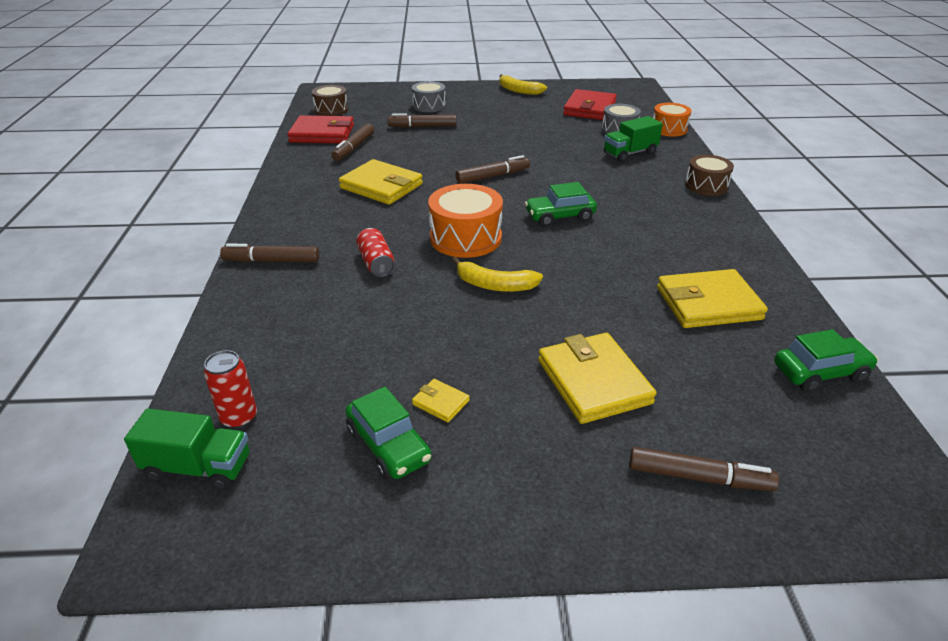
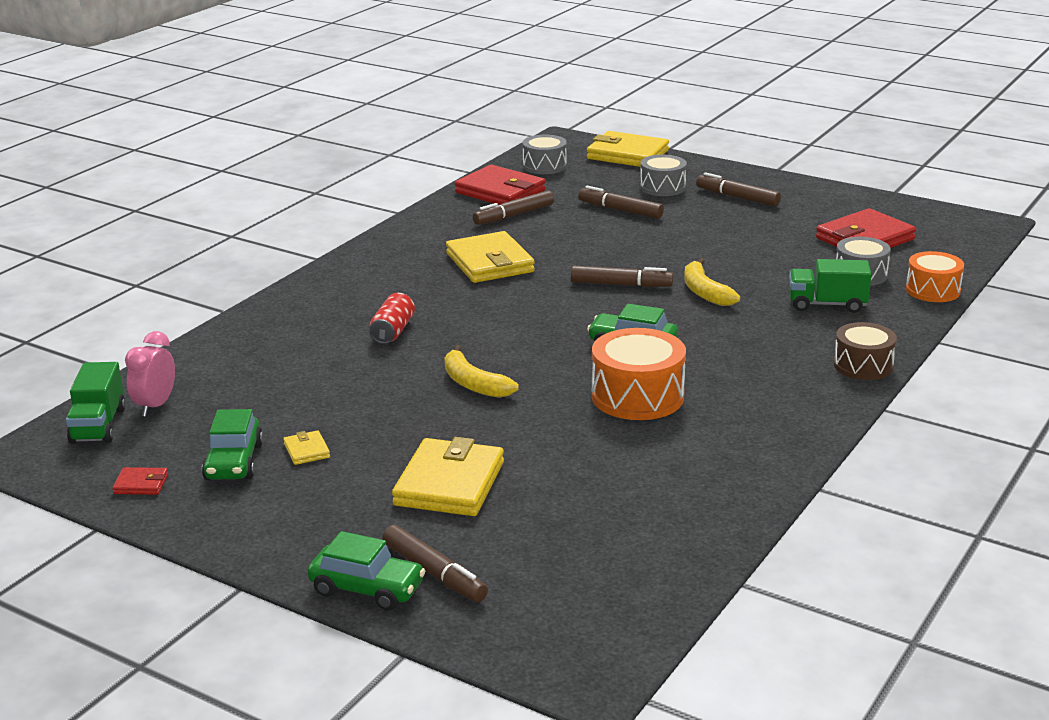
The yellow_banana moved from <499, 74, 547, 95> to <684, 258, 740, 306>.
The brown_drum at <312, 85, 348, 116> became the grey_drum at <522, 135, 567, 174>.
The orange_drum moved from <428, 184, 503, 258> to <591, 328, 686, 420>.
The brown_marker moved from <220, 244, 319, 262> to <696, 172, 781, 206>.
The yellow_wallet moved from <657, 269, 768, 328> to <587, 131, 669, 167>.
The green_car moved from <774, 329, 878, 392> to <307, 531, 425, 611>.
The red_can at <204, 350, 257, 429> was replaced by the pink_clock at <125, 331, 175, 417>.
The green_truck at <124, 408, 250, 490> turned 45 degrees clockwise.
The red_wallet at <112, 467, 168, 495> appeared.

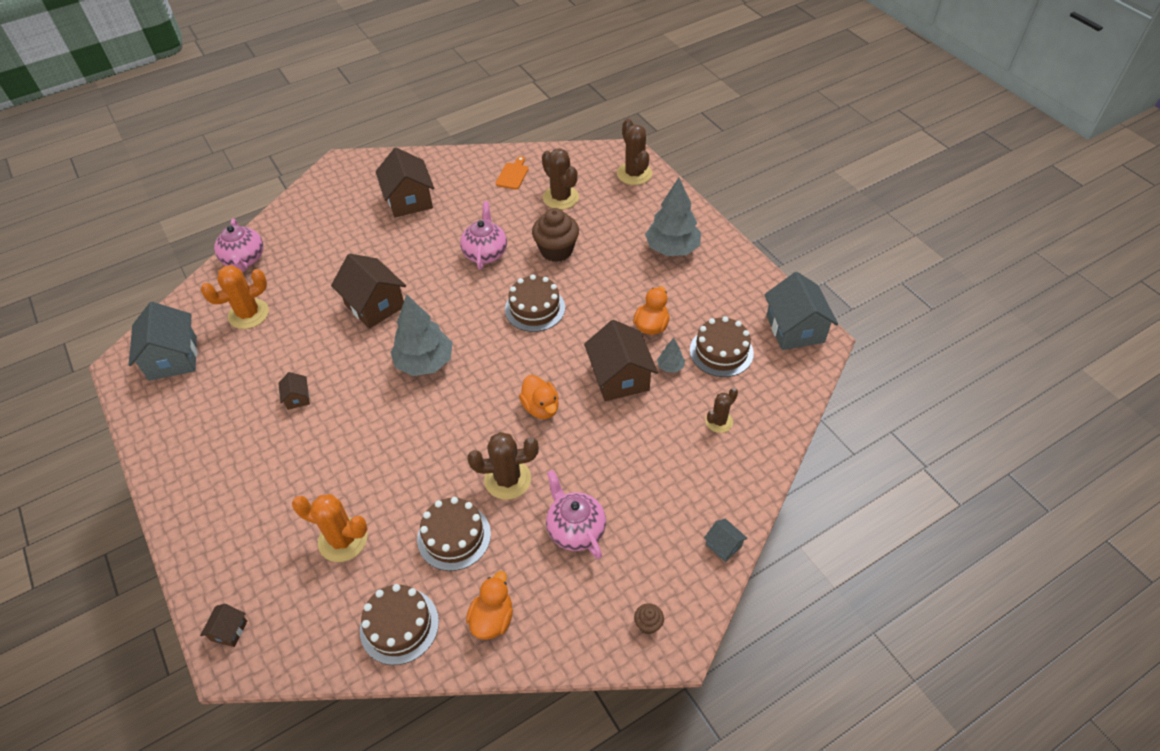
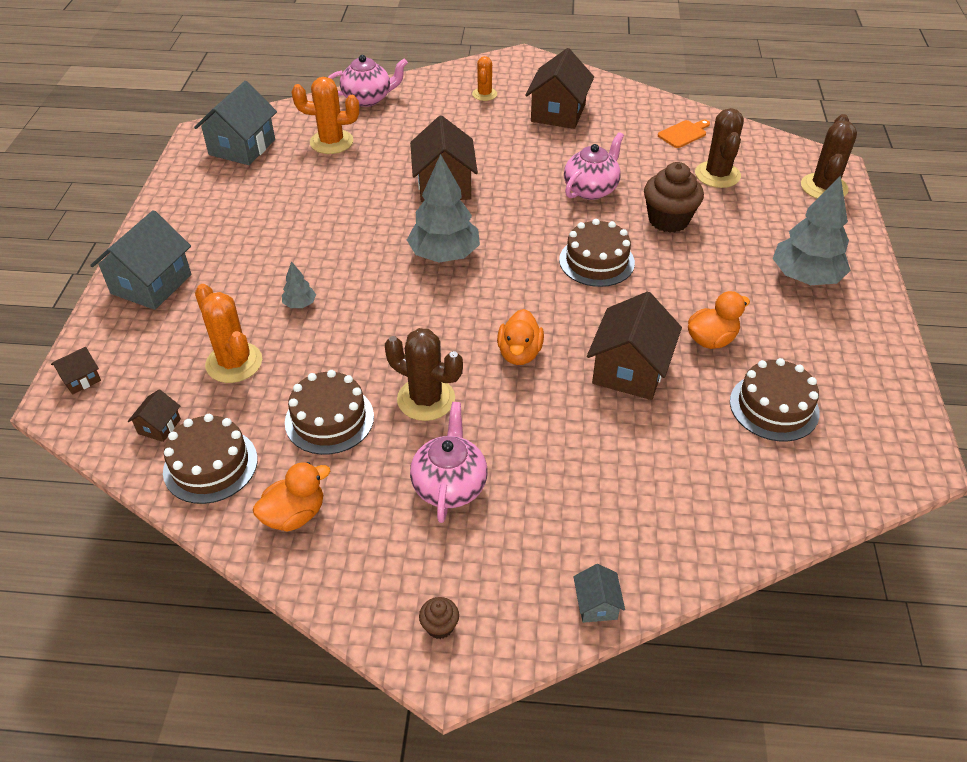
The pink_teapot at <214, 218, 263, 272> turned 120 degrees counterclockwise.
The grey_house moved from <764, 272, 838, 350> to <90, 210, 191, 310>.
The grey_tree moved from <657, 338, 685, 373> to <282, 261, 316, 308>.
The brown_house moved from <278, 372, 310, 410> to <127, 389, 181, 442>.
The brown_cactus at <705, 388, 738, 433> disappeared.
The orange_cactus at <472, 56, 497, 101> appeared.

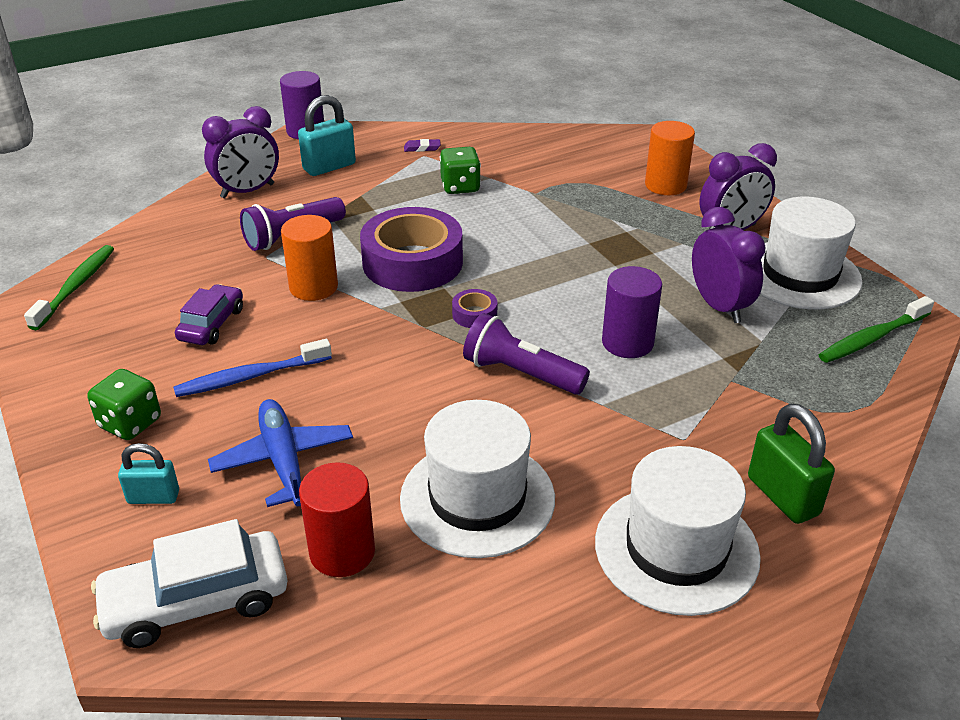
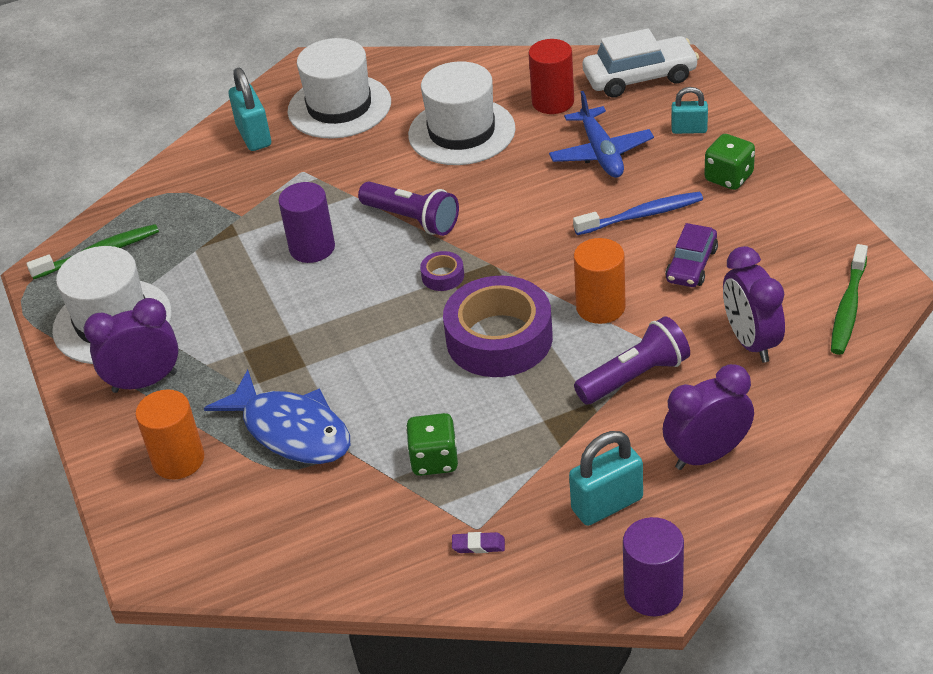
The purple_clock moved from <692, 207, 766, 323> to <723, 246, 785, 363>.
The green_padlock at <748, 404, 835, 524> became the turquoise_padlock at <229, 68, 271, 151>.
The blue_fish at <204, 370, 350, 464> appeared.

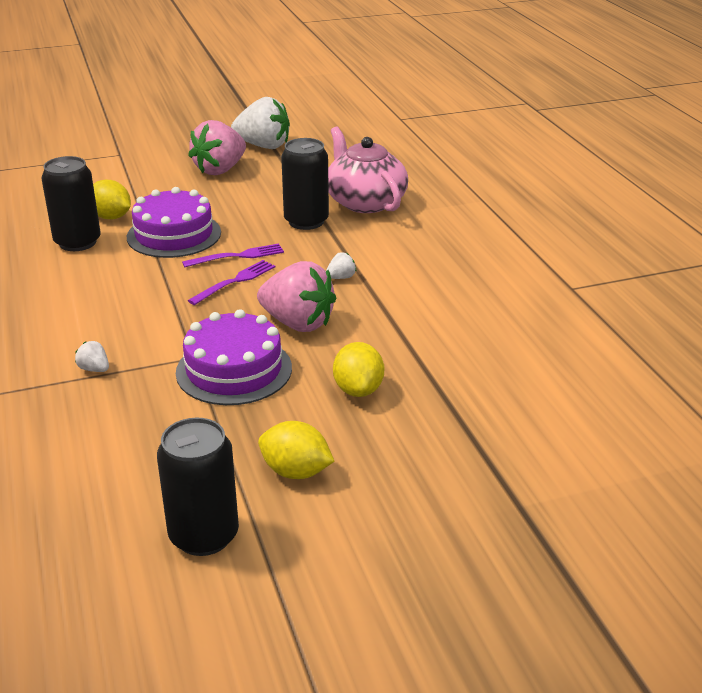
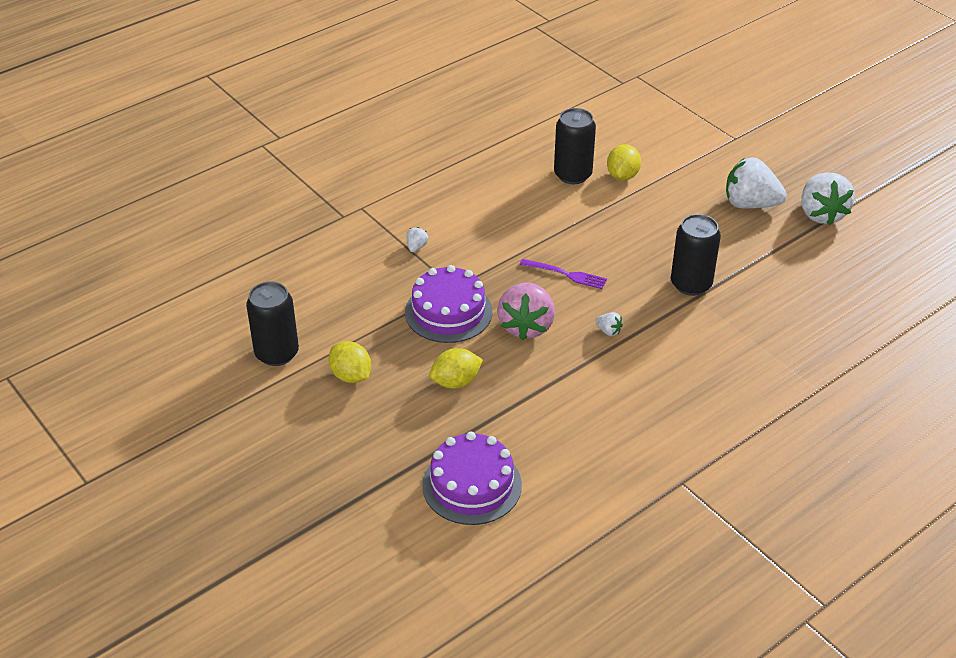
The pink_strawberry at <188, 120, 246, 175> became the white_strawberry at <726, 158, 787, 209>.
The pink_teapot at <328, 127, 408, 213> disappeared.
The purple_cake moved from <127, 187, 221, 258> to <422, 432, 522, 525>.
The purple_fork at <182, 244, 284, 267> disappeared.
The yellow_lemon at <258, 421, 335, 479> turned 45 degrees counterclockwise.

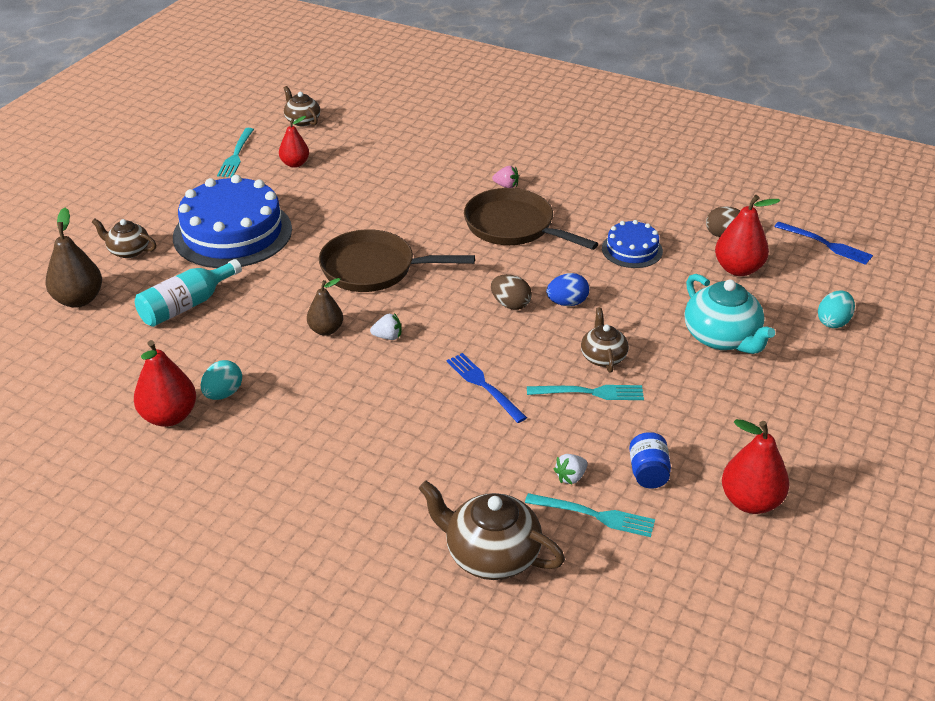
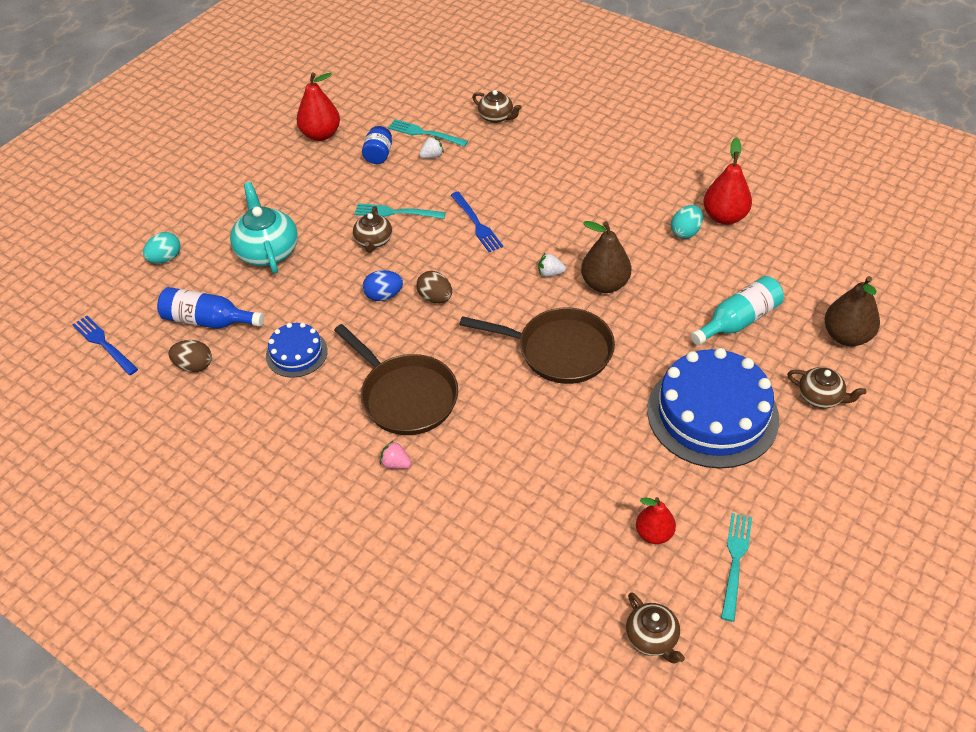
The red_pear at <715, 195, 780, 276> was replaced by the blue_bottle at <157, 287, 264, 329>.
The brown_pear at <307, 278, 343, 336> changed to 1.53 times the size.
The brown_teapot at <418, 480, 565, 580> changed to 0.60 times the size.

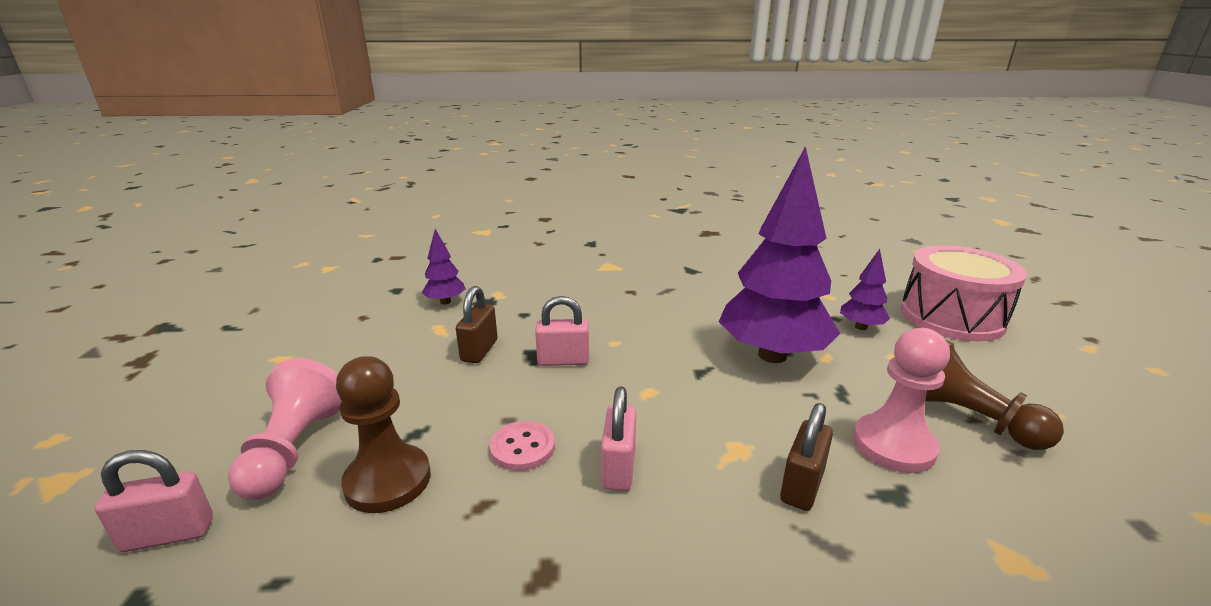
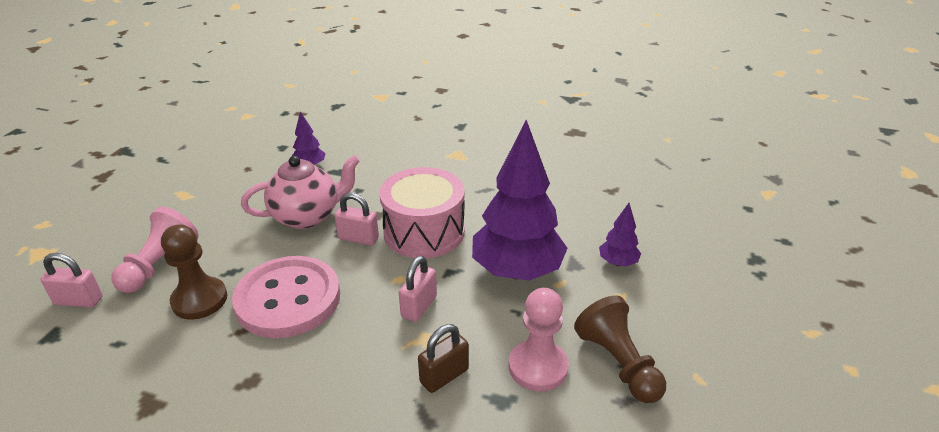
The pink_drum moved from <901, 245, 1027, 341> to <379, 167, 465, 258>.
The brown_padlock at <456, 286, 498, 363> was replaced by the pink_teapot at <241, 155, 360, 229>.
The pink_padlock moved from <601, 386, 636, 491> to <399, 256, 437, 322>.
The pink_button at <490, 421, 555, 471> changed to 2.32 times the size.

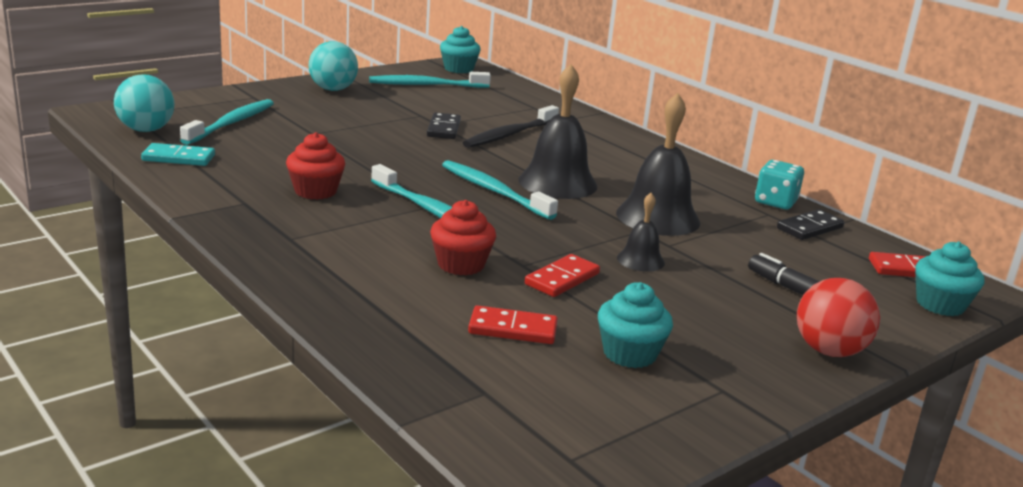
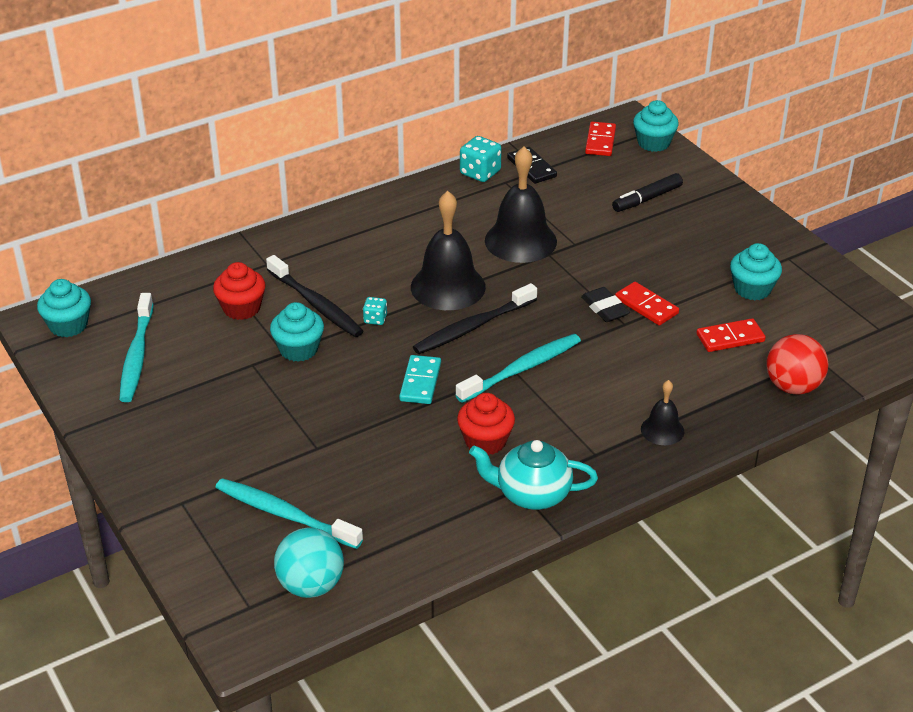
The turquoise_ball at <308, 41, 358, 91> disappeared.
The black_domino at <427, 113, 461, 139> was replaced by the turquoise_cupcake at <270, 302, 324, 362>.
The turquoise_domino moved from <141, 143, 215, 166> to <399, 355, 441, 404>.
The turquoise_toothbrush at <442, 160, 558, 220> became the black_toothbrush at <413, 283, 537, 354>.
The black_bell moved from <617, 193, 665, 272> to <641, 380, 684, 445>.
The red_cupcake moved from <430, 200, 496, 276> to <213, 262, 266, 320>.
The red_ball moved from <797, 278, 880, 357> to <766, 334, 828, 395>.
The red_domino at <468, 305, 558, 344> turned 60 degrees clockwise.
The black_eraser at <581, 287, 630, 322> appeared.
The turquoise_dice at <363, 297, 387, 325> appeared.
The turquoise_teapot at <469, 440, 598, 510> appeared.

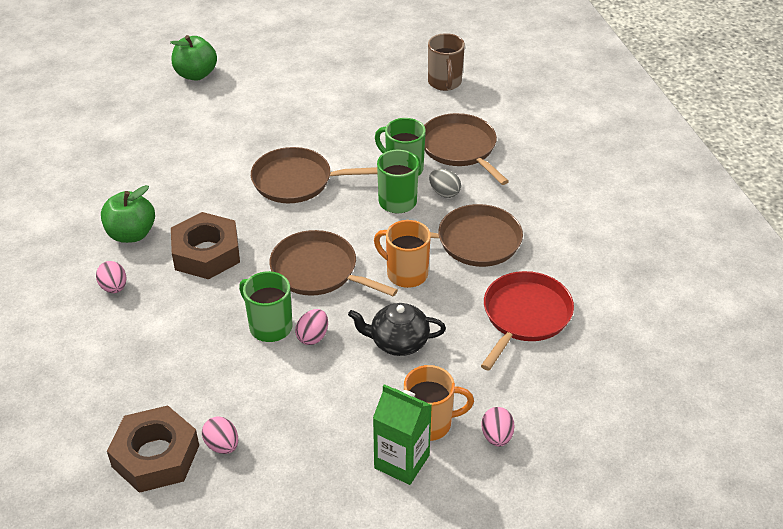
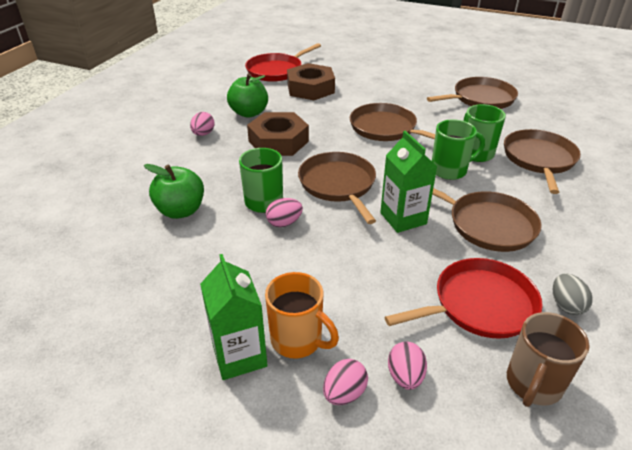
The brown_mug moved from <428, 33, 465, 91> to <507, 312, 590, 407>.
The green_apple moved from <170, 35, 217, 81> to <144, 164, 204, 219>.
The grey_egg moved from <429, 169, 461, 198> to <553, 273, 593, 315>.
The orange_mug at <374, 220, 431, 288> was replaced by the green_carton at <380, 131, 438, 233>.
The black_teapot at <348, 303, 446, 356> disappeared.
The brown_nut moved from <107, 405, 199, 493> to <287, 63, 335, 100>.
The pink_egg moved from <202, 416, 238, 454> to <388, 342, 427, 390>.
The red_pan at <245, 43, 321, 82> appeared.
The brown_pan at <427, 77, 518, 109> appeared.

